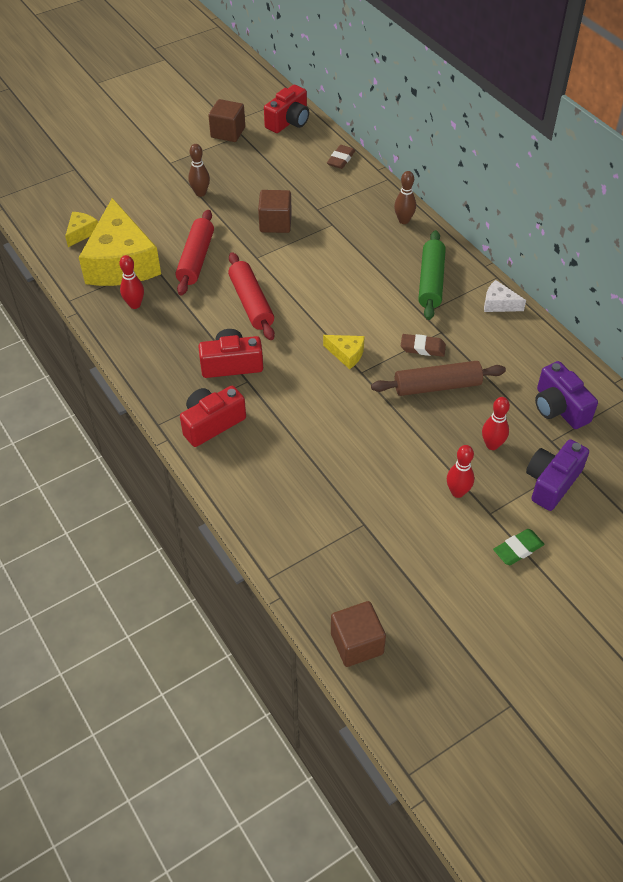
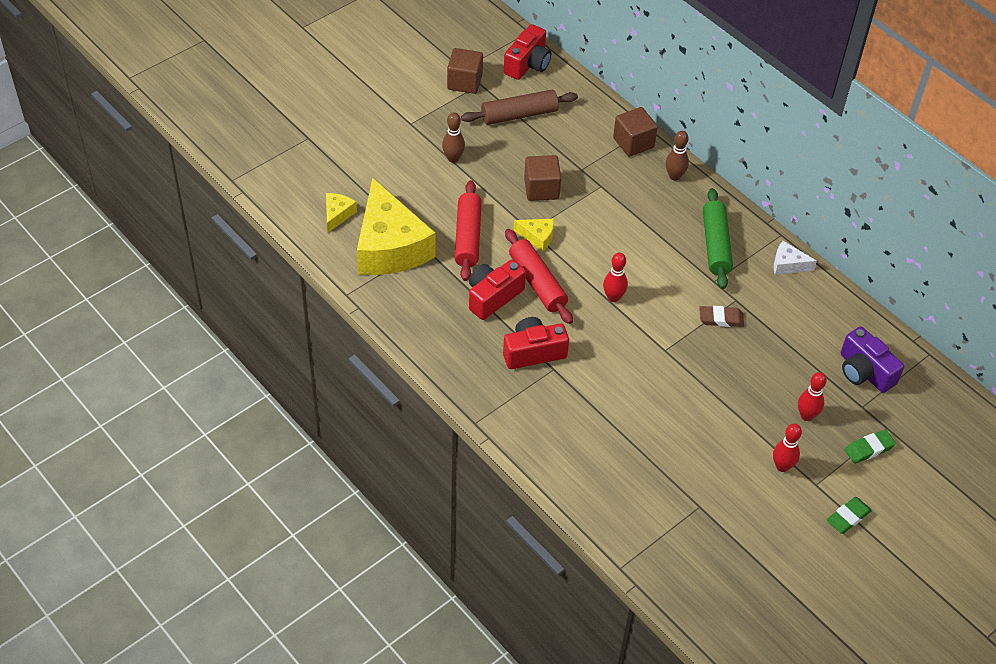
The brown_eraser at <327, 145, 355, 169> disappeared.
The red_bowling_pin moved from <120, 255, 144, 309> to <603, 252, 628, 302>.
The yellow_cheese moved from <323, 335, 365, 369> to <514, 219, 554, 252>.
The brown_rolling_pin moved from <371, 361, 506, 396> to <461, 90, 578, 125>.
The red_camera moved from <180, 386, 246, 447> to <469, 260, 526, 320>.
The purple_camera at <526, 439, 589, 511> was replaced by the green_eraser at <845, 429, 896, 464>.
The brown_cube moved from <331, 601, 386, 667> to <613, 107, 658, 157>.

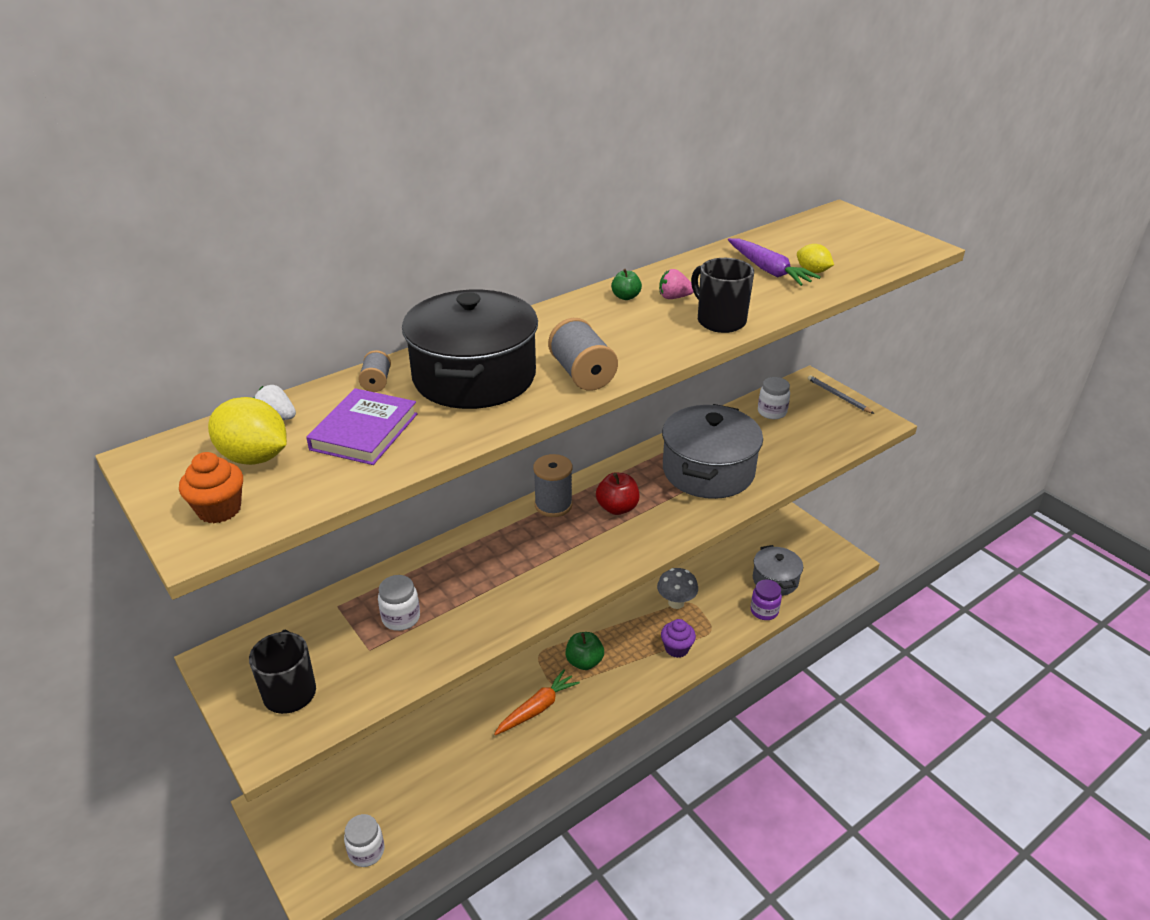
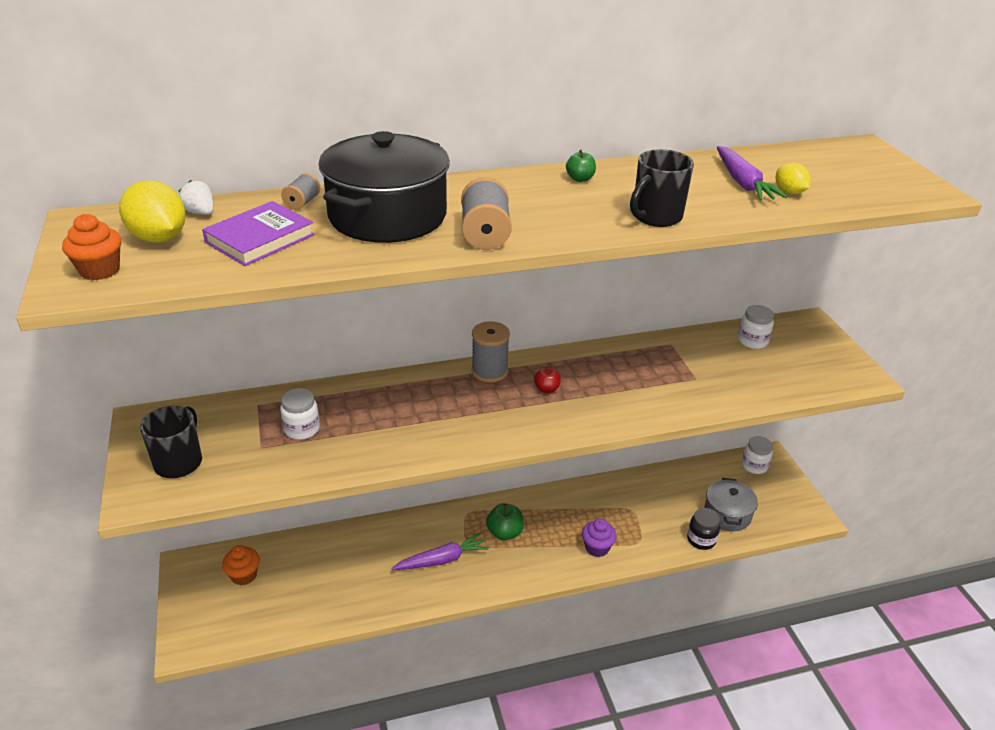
The black_mug at <691, 258, 754, 333> turned 120 degrees counterclockwise.
The pink_strawberry at <659, 269, 694, 299> disappeared.
The grey_pencil at <808, 375, 874, 414> disappeared.
The grey_pot at <662, 404, 763, 499> disappeared.
The red_apple at <596, 472, 639, 515> changed to 0.62 times the size.
The grey_mushroom at <657, 568, 698, 609> disappeared.
The purple_jar at <750, 580, 782, 620> became the black_jar at <687, 508, 720, 550>.
The orange_carrot at <494, 669, 580, 735> became the purple_carrot at <391, 533, 489, 570>.
The white_jar moved from <344, 814, 384, 867> to <742, 436, 773, 474>.
The orange_cupcake at <222, 545, 260, 585> appeared.

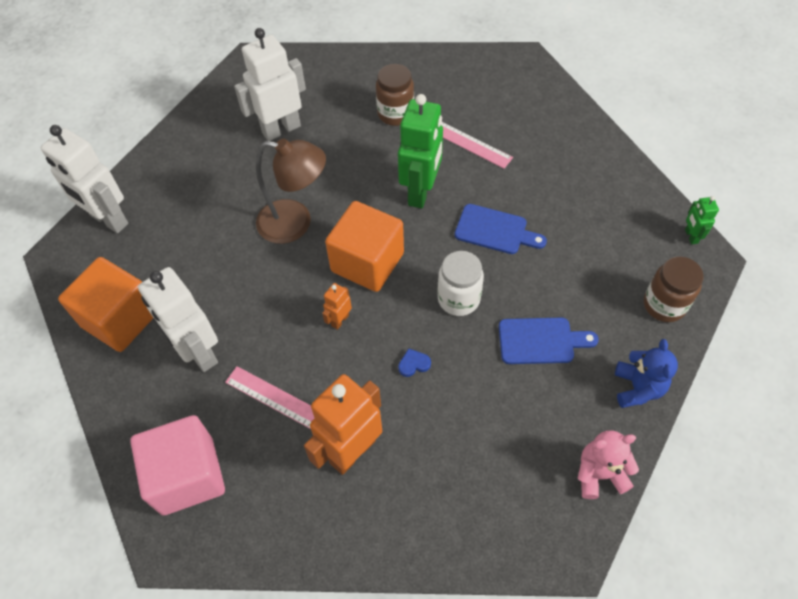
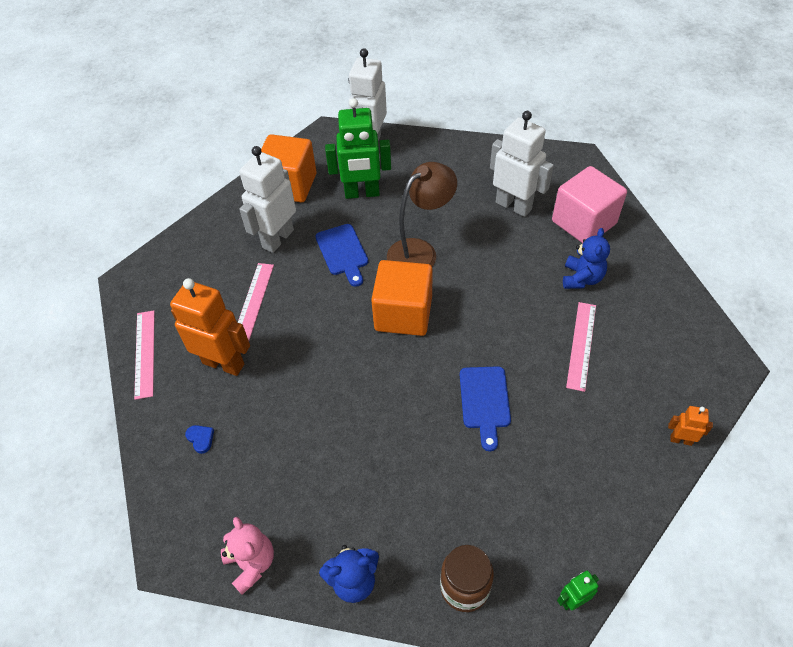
The brown_jar at <376, 64, 414, 126> was replaced by the blue_teddy_bear at <563, 228, 610, 289>.
The green_robot moved from <398, 94, 443, 209> to <325, 98, 391, 199>.
The brown_lamp at <256, 139, 326, 244> turned 120 degrees counterclockwise.
The white_jar at <438, 251, 484, 316> disappeared.
The orange_robot moved from <322, 283, 352, 330> to <668, 406, 713, 446>.
The blue_cutting_board moved from <499, 317, 599, 364> to <315, 224, 368, 287>.
The blue_heart moved from <398, 348, 431, 377> to <185, 425, 214, 454>.
The pink_cube moved from <130, 415, 225, 515> to <552, 166, 627, 243>.
The pink_ruler at <134, 310, 155, 400> appeared.

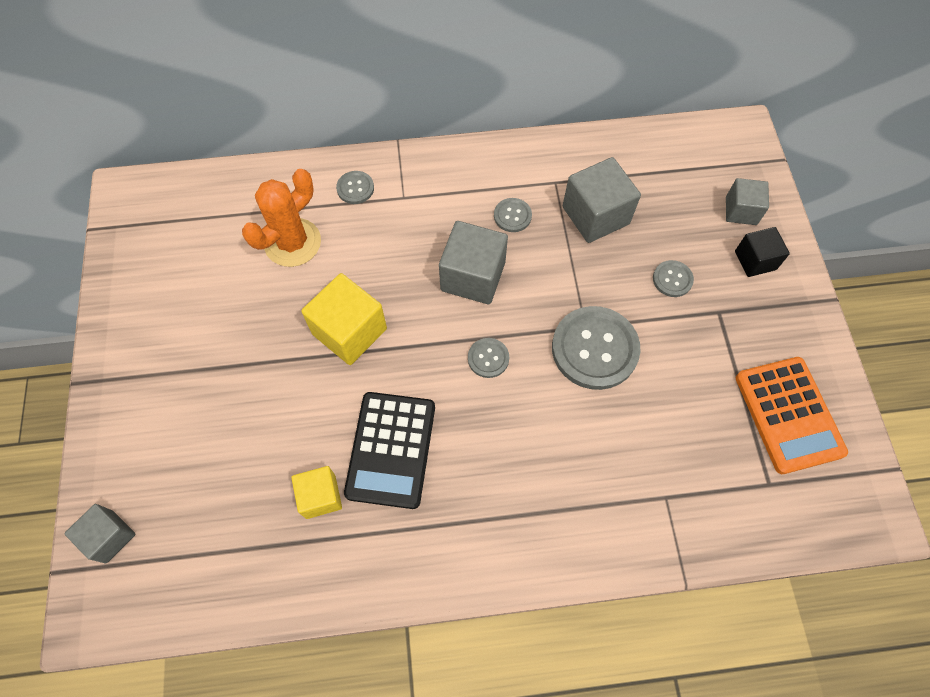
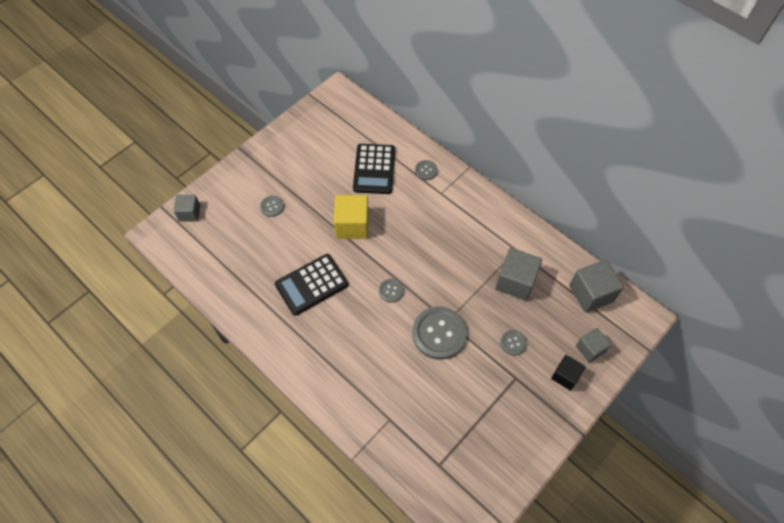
The orange_cactus at <242, 169, 321, 267> was replaced by the black_calculator at <353, 144, 395, 194>.
The grey_button moved from <494, 198, 532, 232> to <260, 196, 284, 217>.
The grey_cube moved from <439, 221, 508, 304> to <569, 260, 624, 313>.
The orange_calculator at <736, 357, 848, 474> disappeared.
The yellow_cube at <291, 466, 342, 519> disappeared.

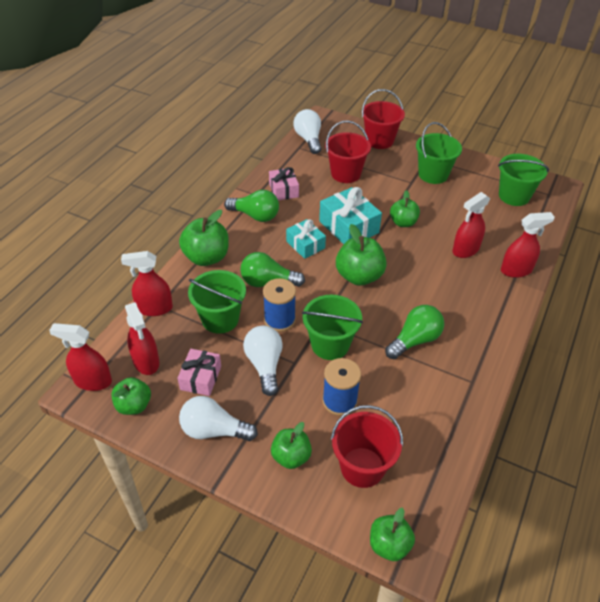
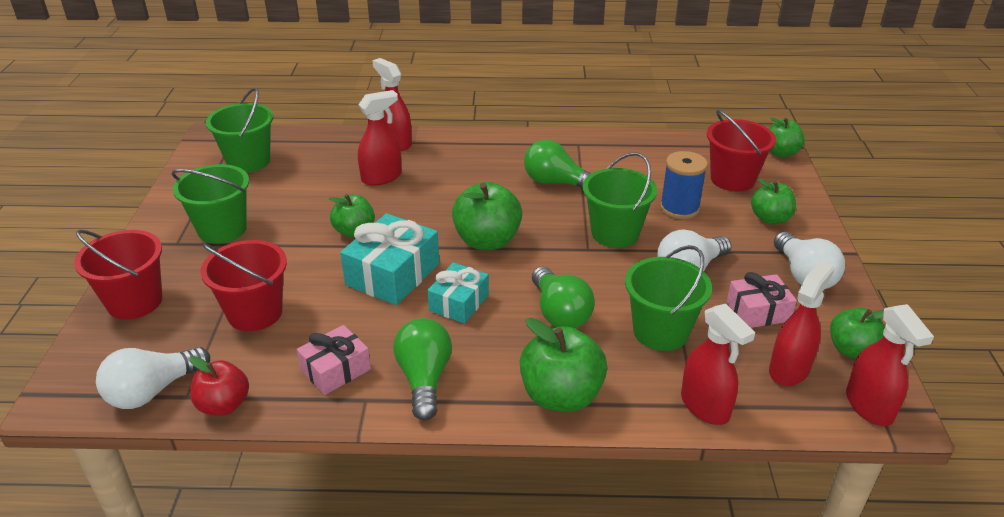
The red_spray_bottle at <452, 192, 490, 258> turned 60 degrees counterclockwise.
The blue_spool at <263, 278, 296, 332> disappeared.
The red_apple at <190, 356, 249, 416> appeared.

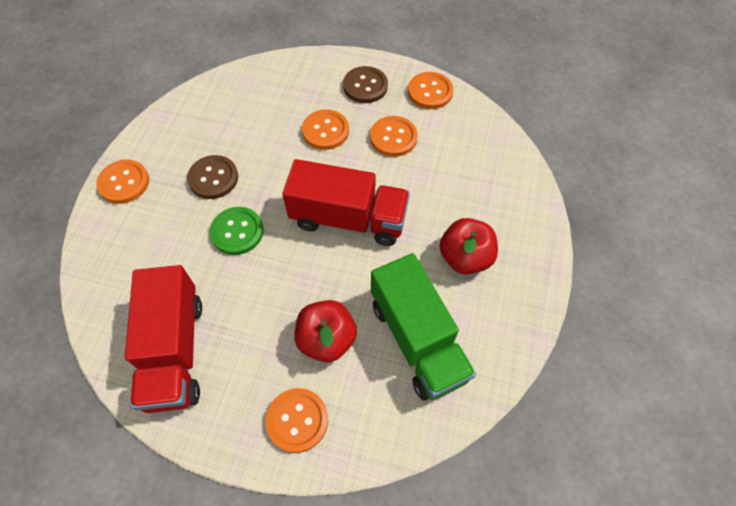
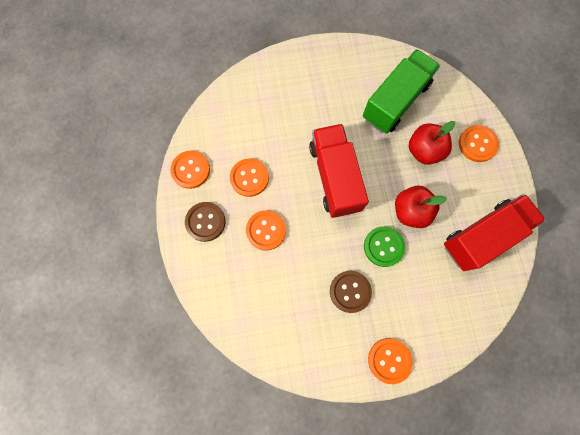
The red_apple moved from <439, 218, 498, 275> to <395, 186, 447, 228>.

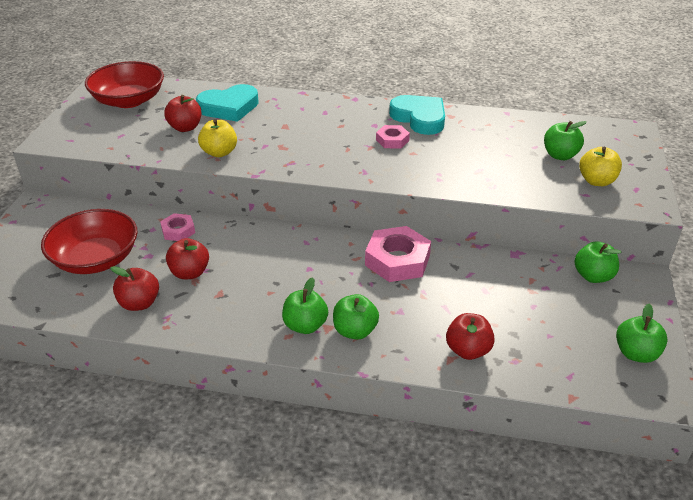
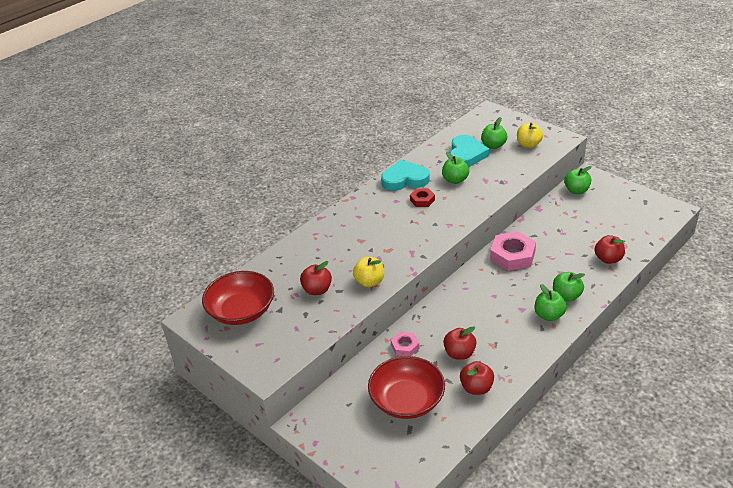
The turquoise_heart moved from <196, 84, 259, 122> to <450, 135, 489, 167>.
The pink_nut at <376, 125, 410, 149> became the red_nut at <410, 188, 435, 207>.
The green_apple moved from <616, 304, 668, 363> to <442, 152, 469, 184>.

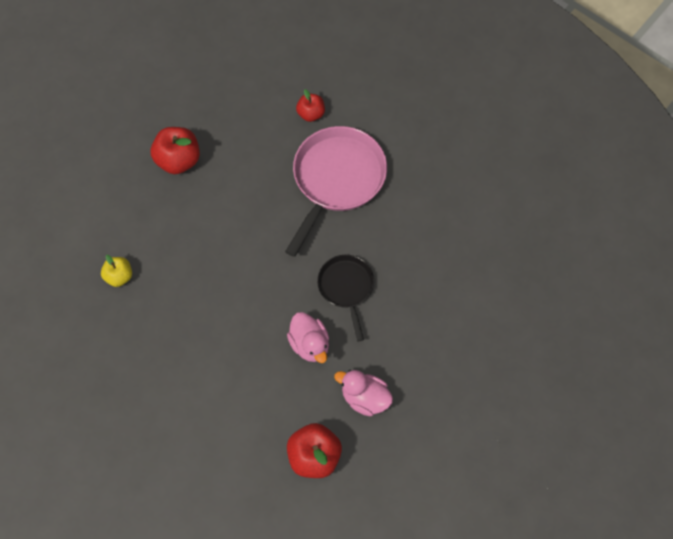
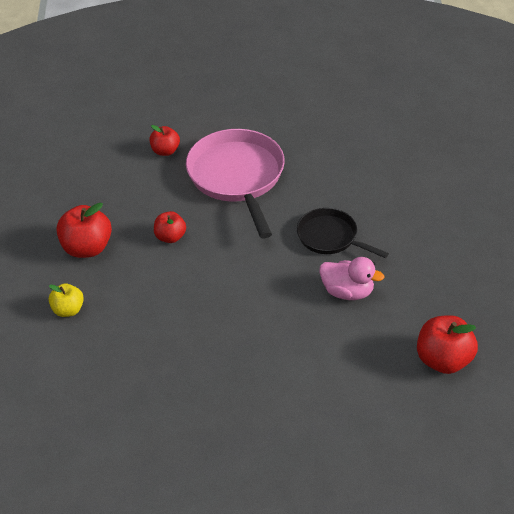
The yellow_apple moved from <101, 255, 132, 287> to <49, 283, 84, 317>.
The pink_duck at <334, 370, 393, 416> disappeared.
The red_apple at <154, 211, 186, 243> appeared.

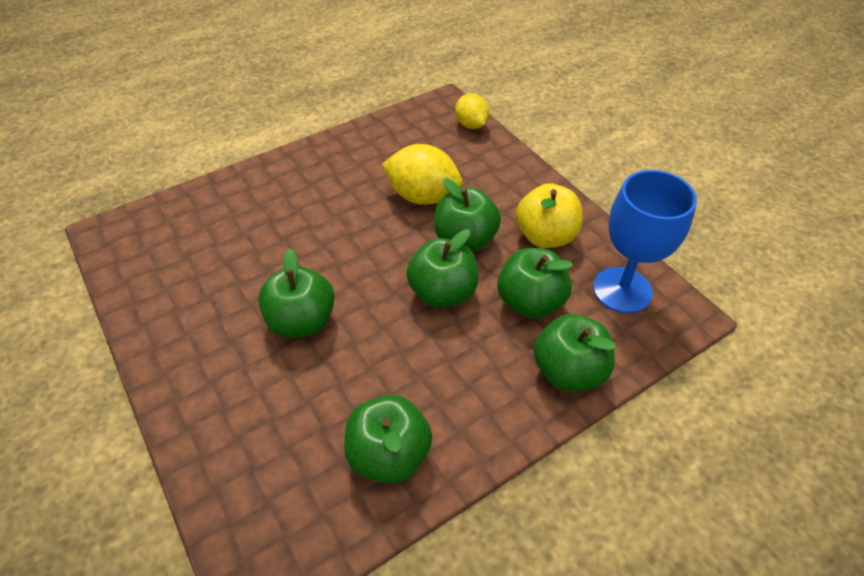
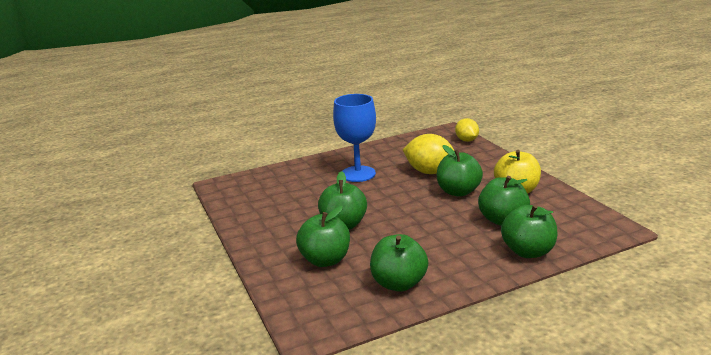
The blue_goblet moved from <593, 170, 697, 313> to <333, 94, 376, 182>.
The green_apple moved from <406, 229, 478, 308> to <296, 206, 350, 267>.

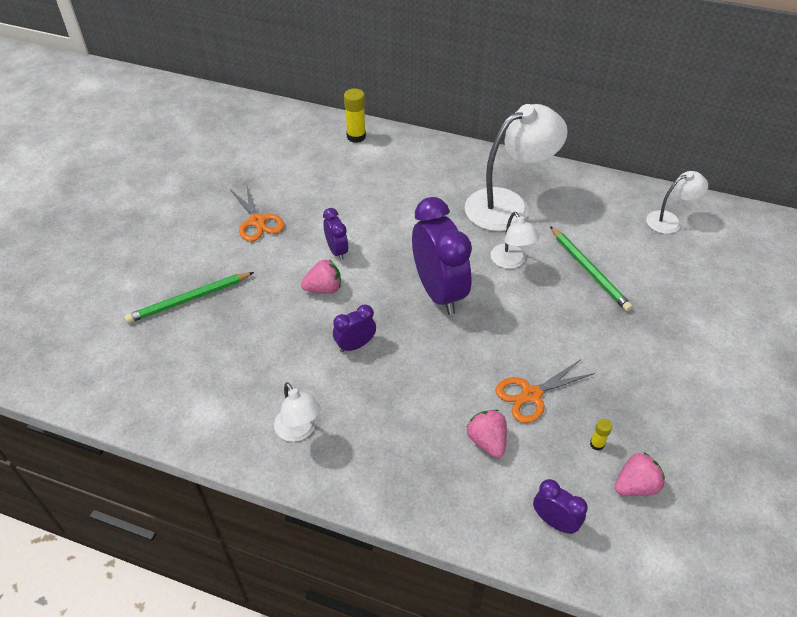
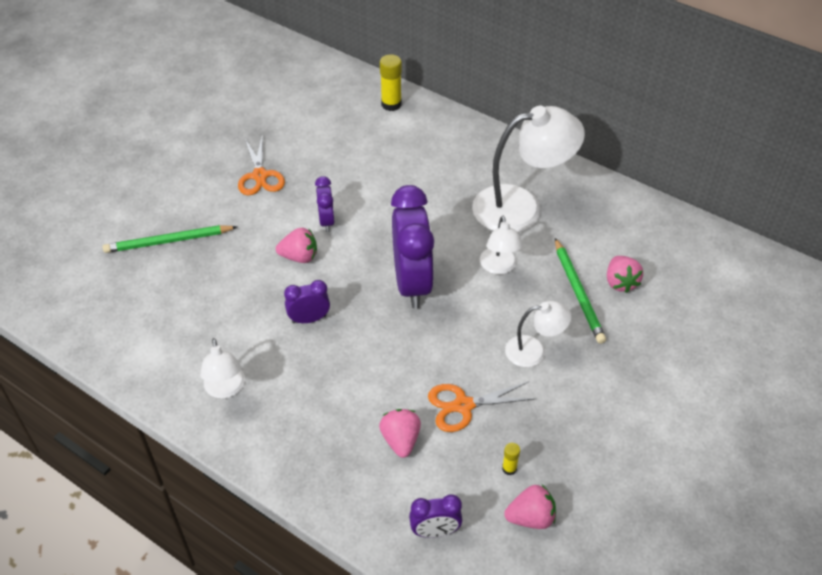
The white_lamp moved from <646, 171, 708, 234> to <505, 301, 571, 367>.
The purple_clock at <533, 479, 588, 534> turned 120 degrees clockwise.
The pink_strawberry at <607, 256, 643, 293> appeared.

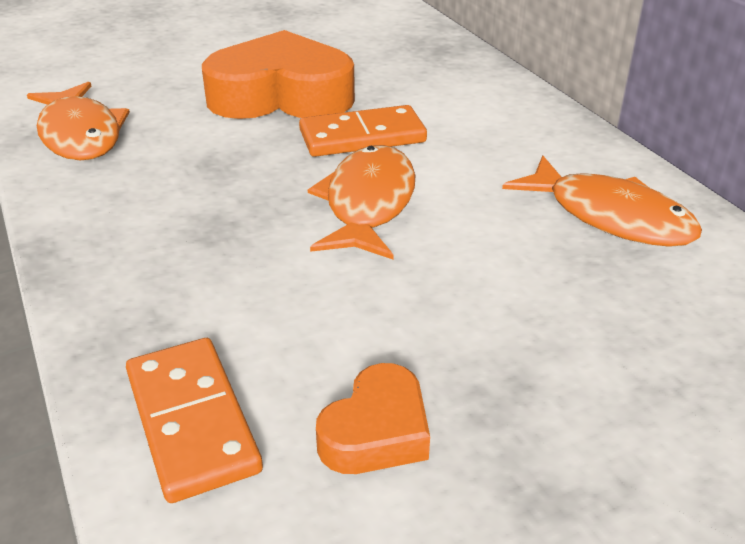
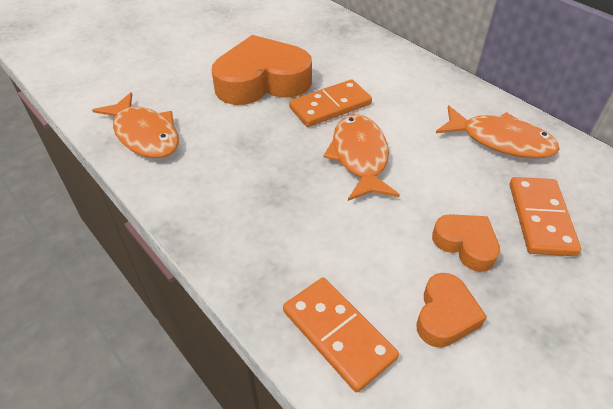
The orange_domino at <510, 177, 581, 256> appeared.
The orange_heart at <432, 214, 500, 272> appeared.

